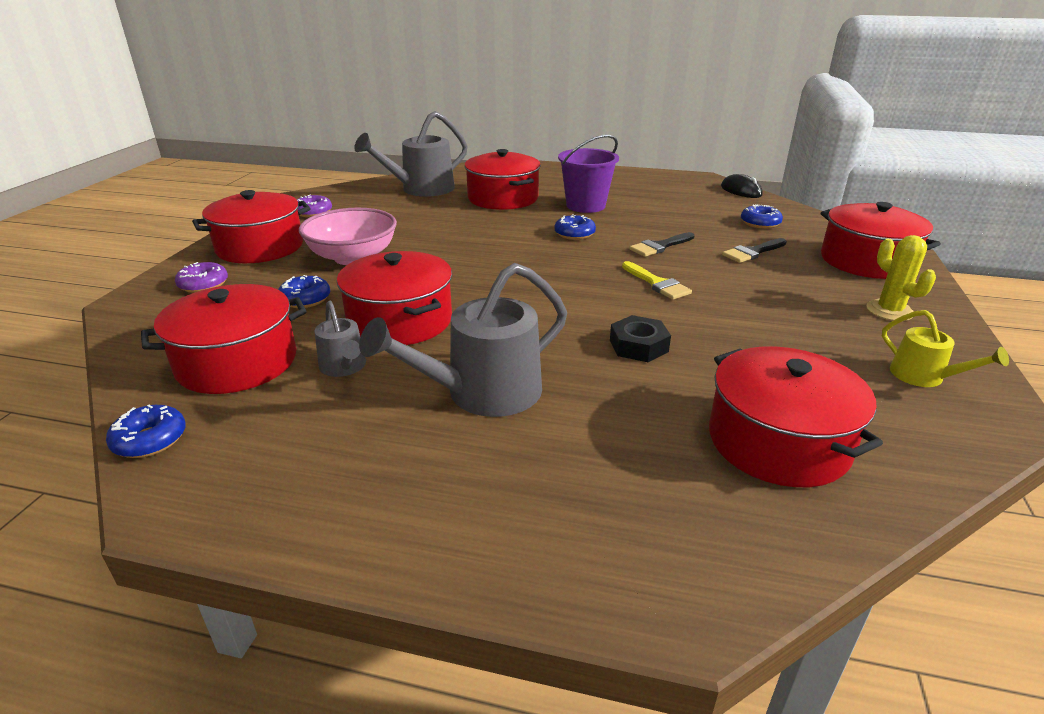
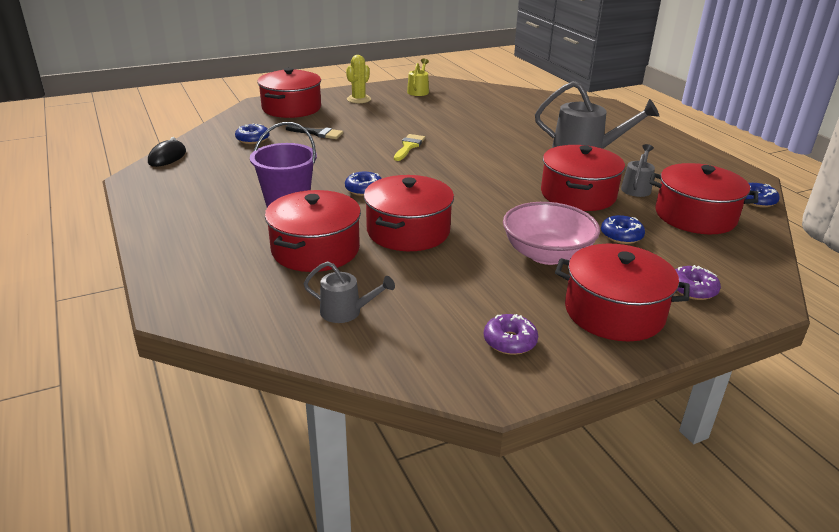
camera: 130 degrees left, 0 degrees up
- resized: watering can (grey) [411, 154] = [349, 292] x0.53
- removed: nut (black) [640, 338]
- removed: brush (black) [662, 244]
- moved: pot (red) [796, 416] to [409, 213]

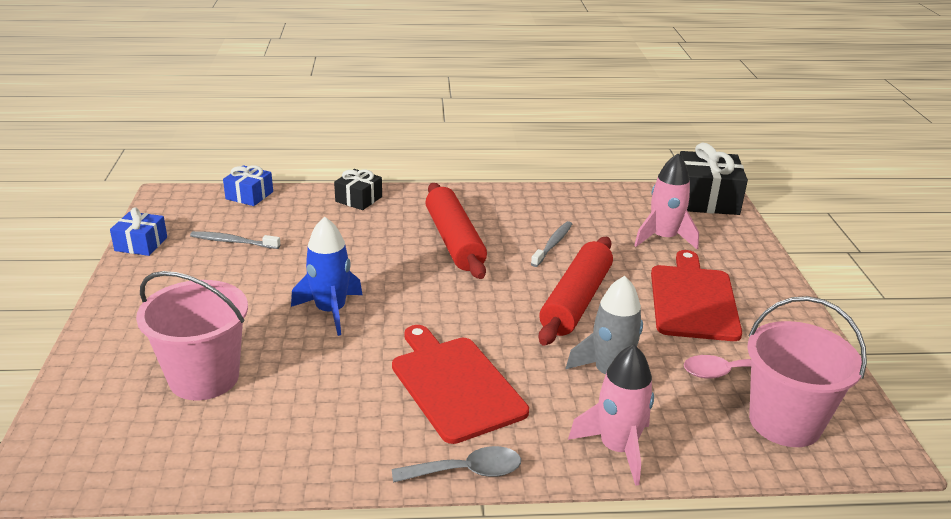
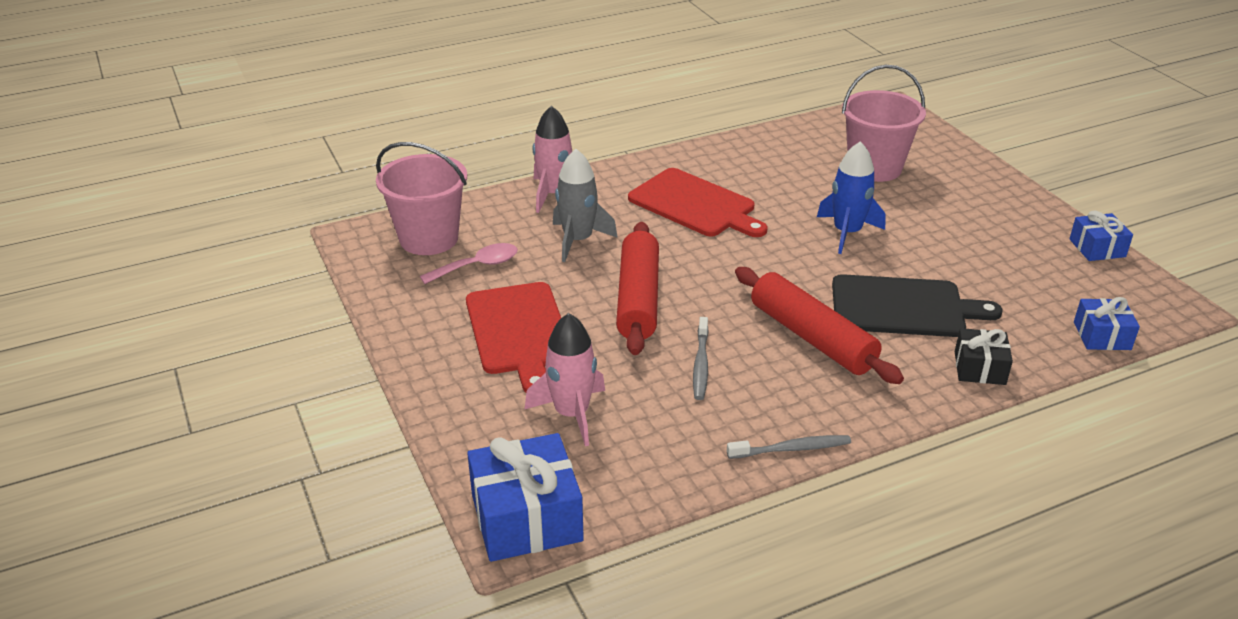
camera: 160 degrees right, 5 degrees up
- moved: toothbrush (grey) [235, 240] to [789, 447]
- removed: spoon (grey) [456, 464]
- recoloured: gift (black) [714, 179] to gift (blue) [525, 497]
- added: cutting board (black) [917, 305]

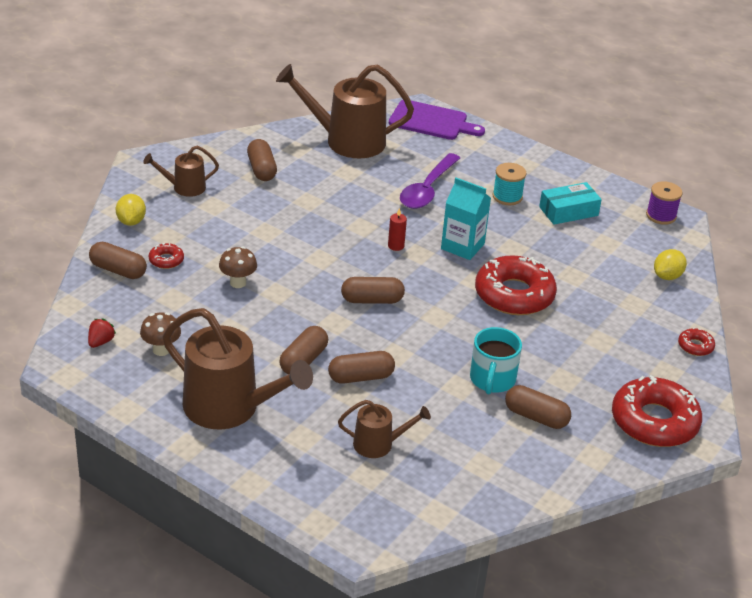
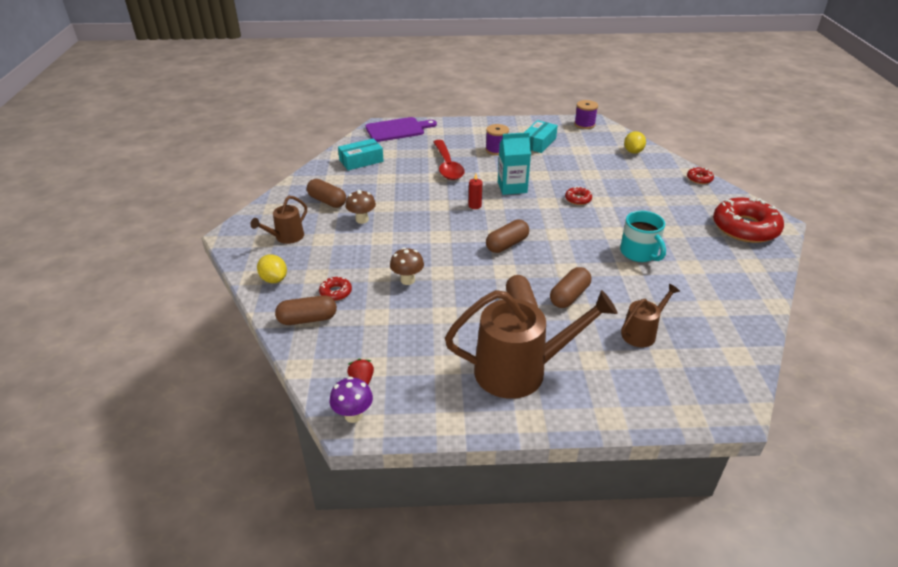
camera: 35 degrees left, 0 degrees up
- moved: mushroom (brown) [160, 334] to [361, 207]
- replaced: watering can (brown) [345, 111] to box (turquoise) [361, 154]
- recoloured: spoon (purple) [430, 181] to spoon (red) [449, 160]
- resized: donut (red) [516, 285] = [578, 195] x0.44
- recoloured: spool (turquoise) [509, 184] to spool (purple) [497, 139]
- removed: capsule (brown) [538, 407]
- added: mushroom (purple) [351, 400]

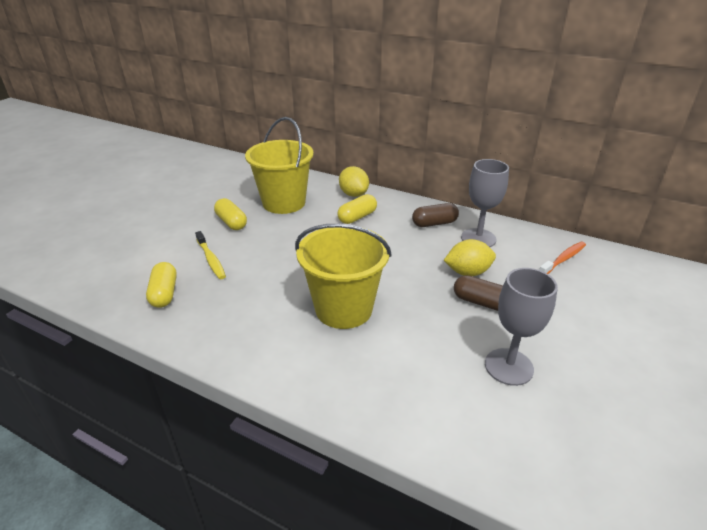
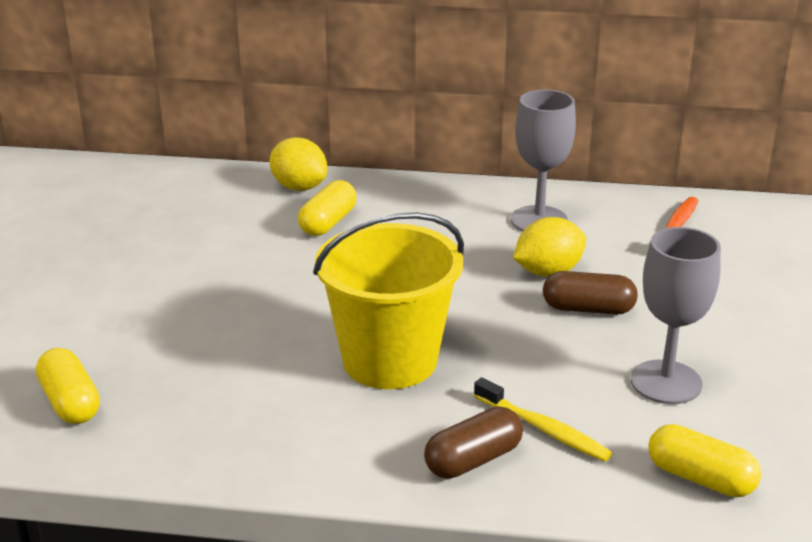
camera: 20 degrees left, 5 degrees down
- moved: toothbrush (yellow) [210, 255] to [543, 419]
- moved: capsule (yellow) [230, 214] to [705, 460]
- removed: bucket (yellow) [279, 165]
- moved: capsule (brown) [435, 215] to [473, 442]

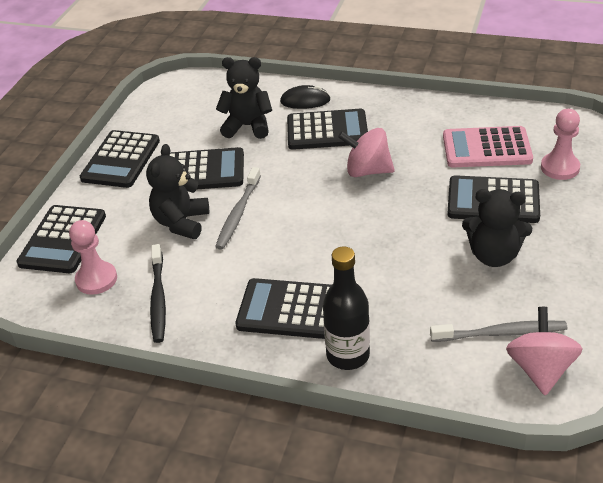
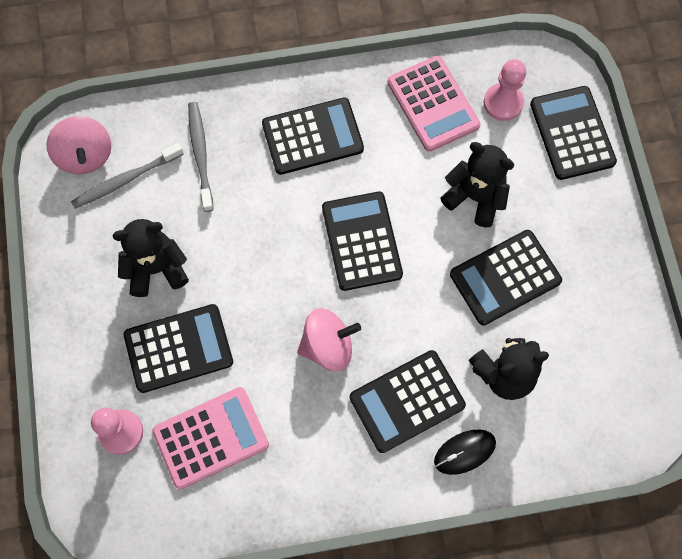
camera: 150 degrees right, 30 degrees up
- moved: calculator (black) [120, 159] to [362, 241]
- turned: teddy bear (black) [177, 191] = [477, 184] 45 degrees counterclockwise
- replaced: toothbrush (black) [158, 293] to calculator (pink) [433, 104]
- moved: toothbrush (grey) [238, 208] to [201, 157]
- removed: bottle (black) [346, 308]

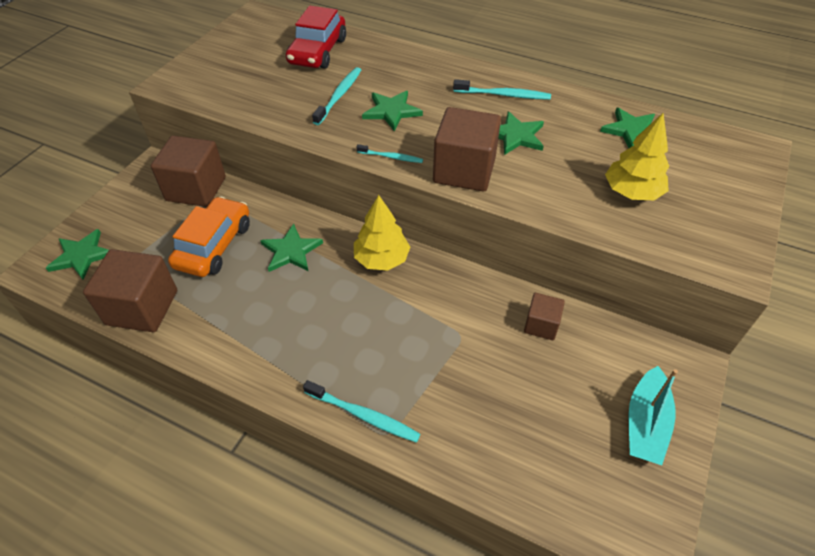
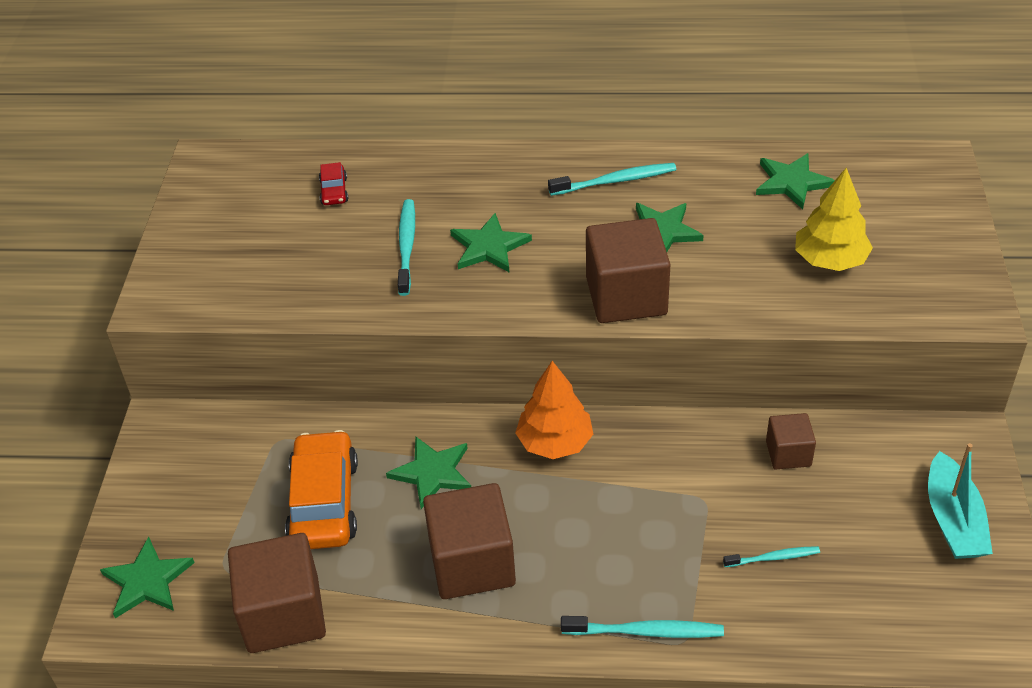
camera: 20 degrees left, 5 degrees down
- moved: cube (brown) [188, 171] to [469, 541]
- resized: car (red) [316, 37] = [333, 183] x0.46
- recoloured: tree (yellow) [382, 233] to tree (orange) [554, 410]
- moved: toothbrush (turquoise) [390, 153] to [771, 556]

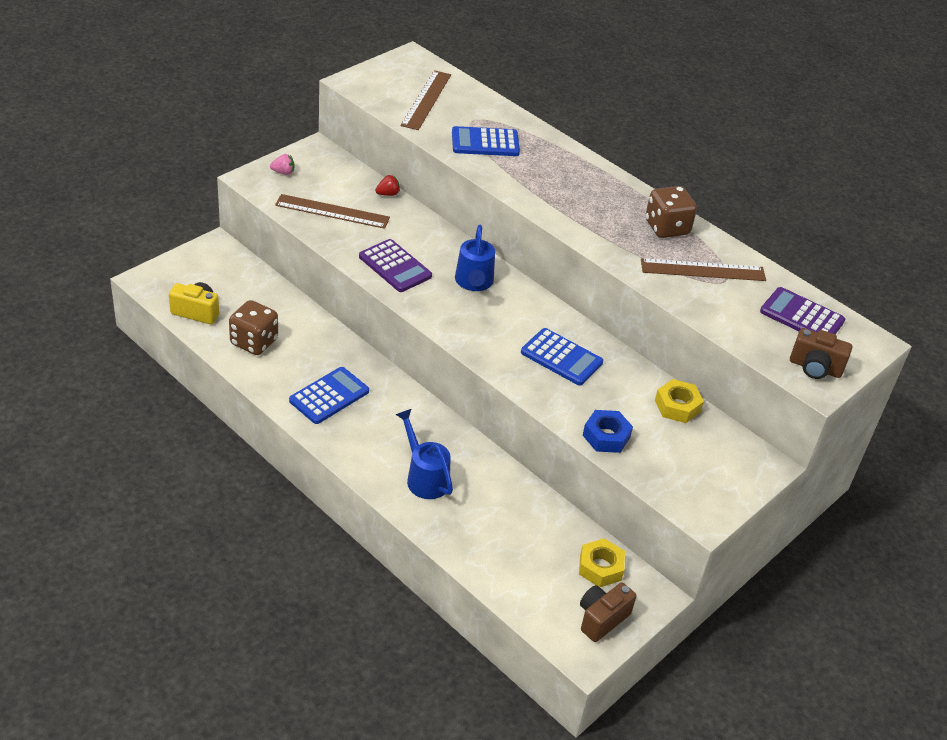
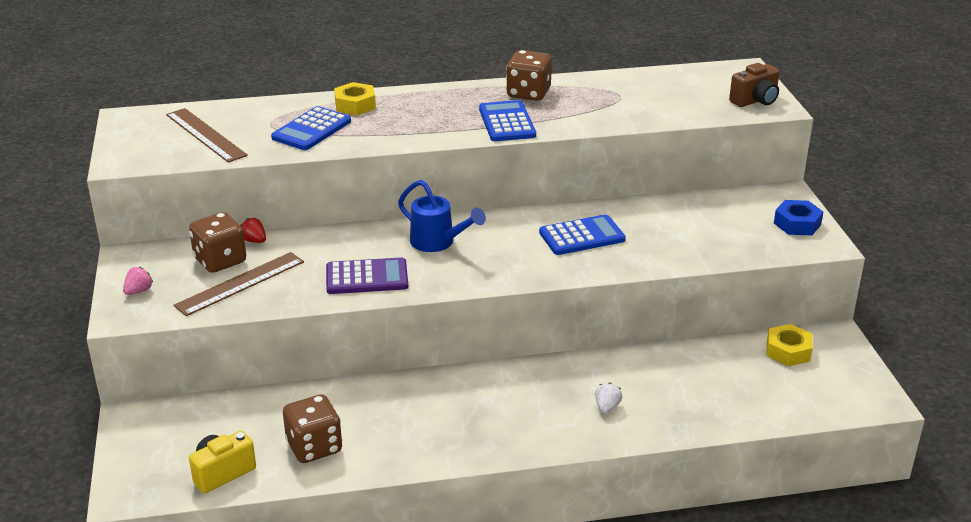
camera: 50 degrees left, 10 degrees down
- moved: calculator (blue) [329, 395] to [507, 120]
- turned: strawberry (red) [387, 185] = [253, 230] 60 degrees counterclockwise
- replaced: watering can (blue) [424, 454] to strawberry (white) [608, 398]
- removed: camera (brown) [608, 612]
- moved: nut (blue) [608, 431] to [798, 218]
- removed: ruler (brown) [703, 269]
- moved: nut (yellow) [679, 401] to [355, 98]
- removed: calculator (purple) [802, 310]
- added: dice (brown) [217, 242]

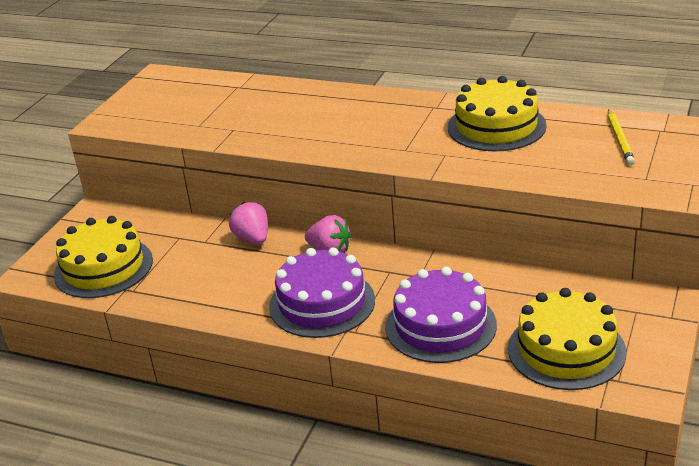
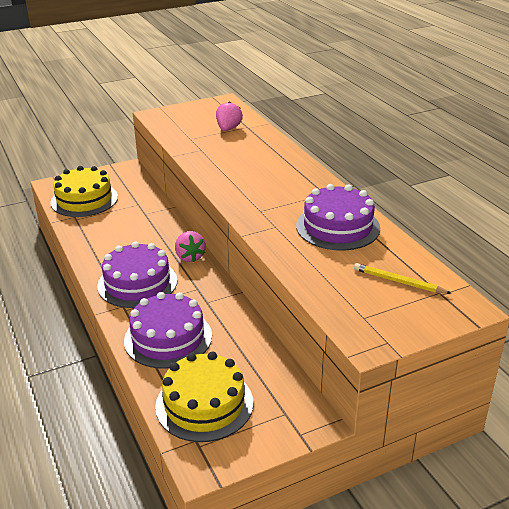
camera: 40 degrees right, 0 degrees up
- moved: strawberry (pink) [248, 223] to [229, 116]
- recoloured: cake (yellow) [497, 113] to cake (purple) [338, 217]
- turned: pencil (yellow) [621, 137] = [403, 278] 75 degrees clockwise

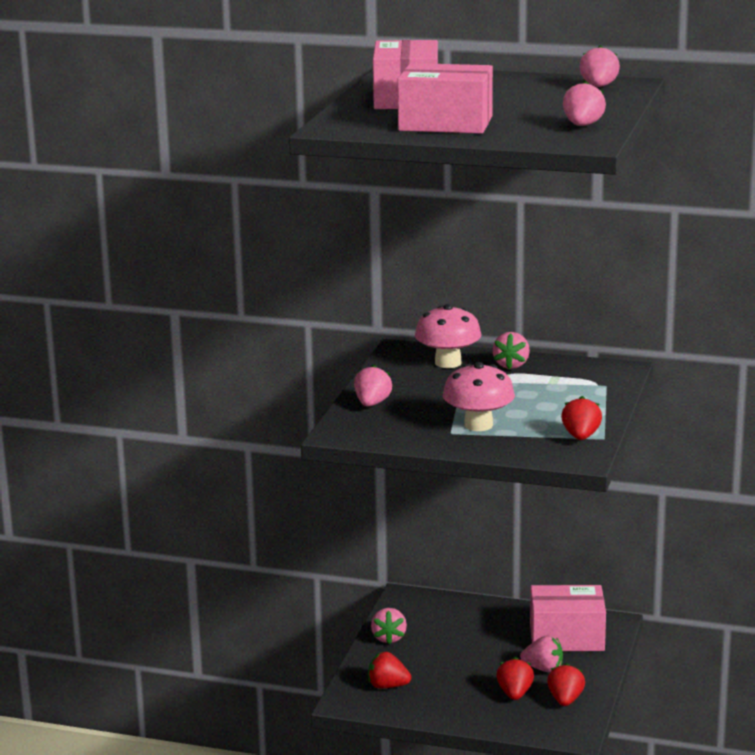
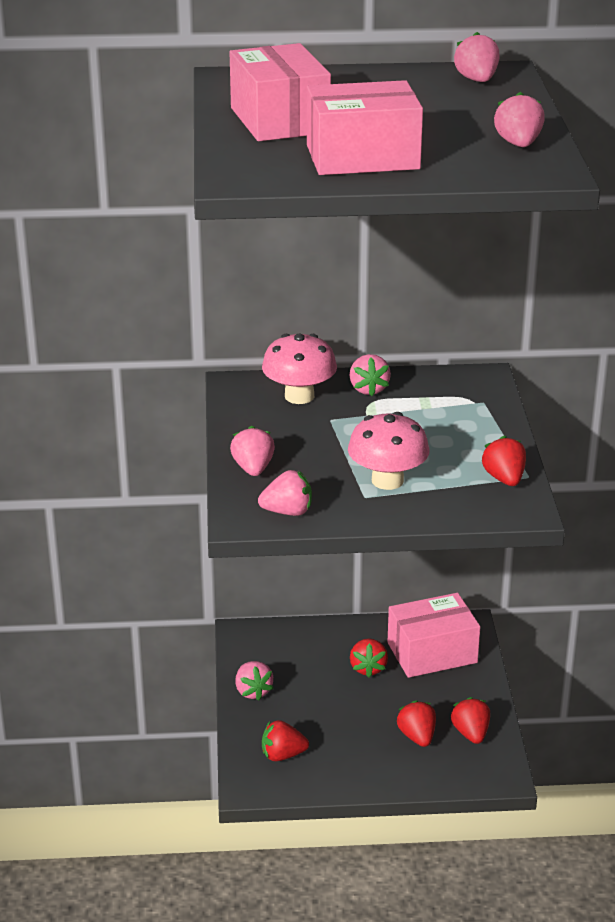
camera: 20 degrees left, 10 degrees up
- moved: strawberry (pink) [541, 653] to [285, 493]
- added: strawberry (red) [369, 657]

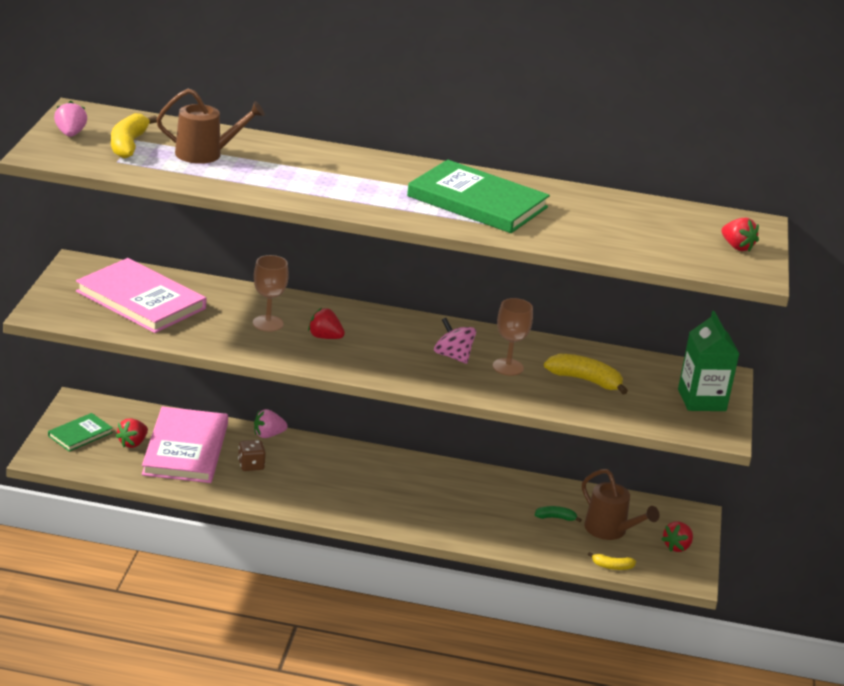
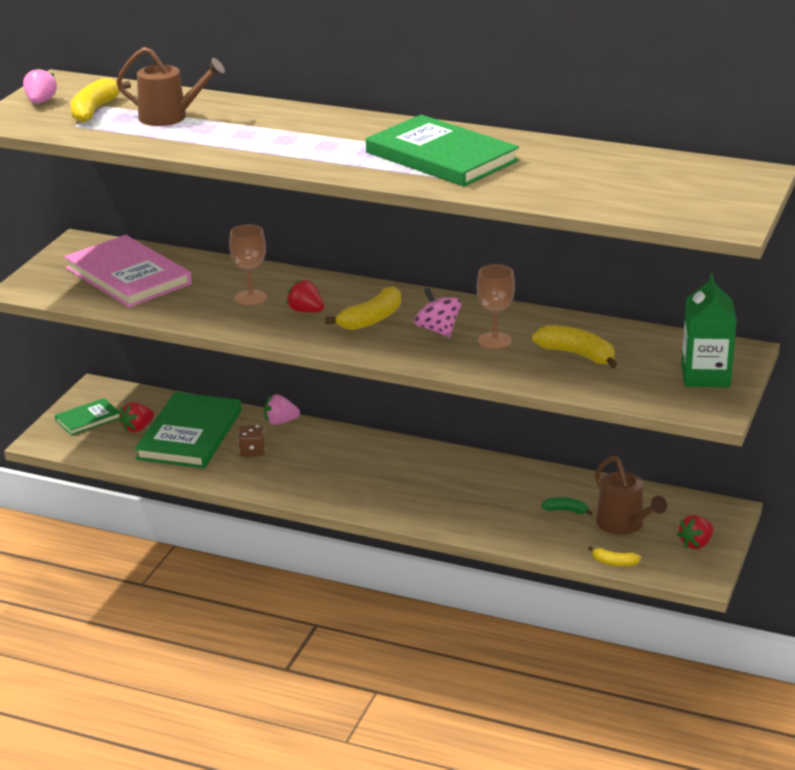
camera: 15 degrees right, 0 degrees up
- recoloured: book (pink) [185, 445] to book (green) [188, 430]
- removed: strawberry (red) [740, 234]
- added: banana (yellow) [363, 308]

